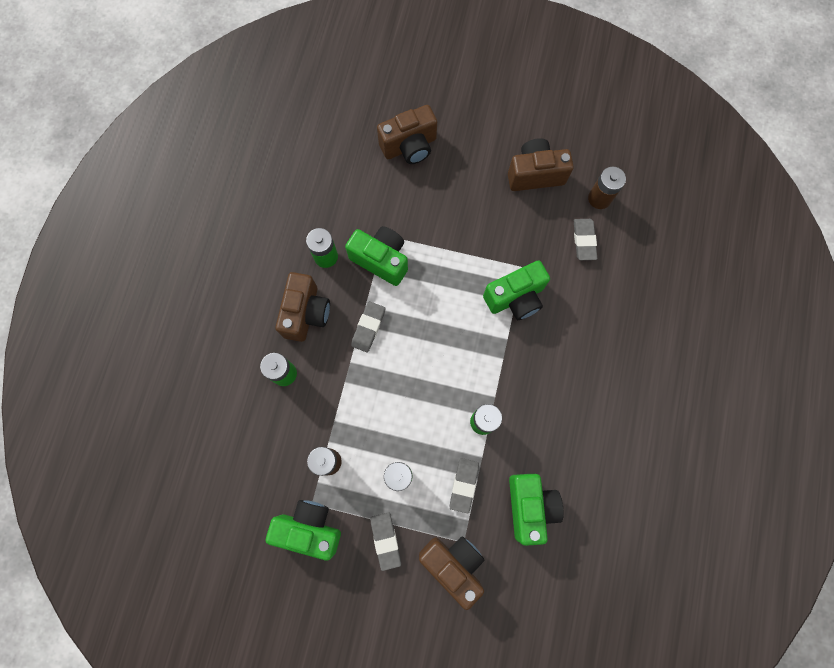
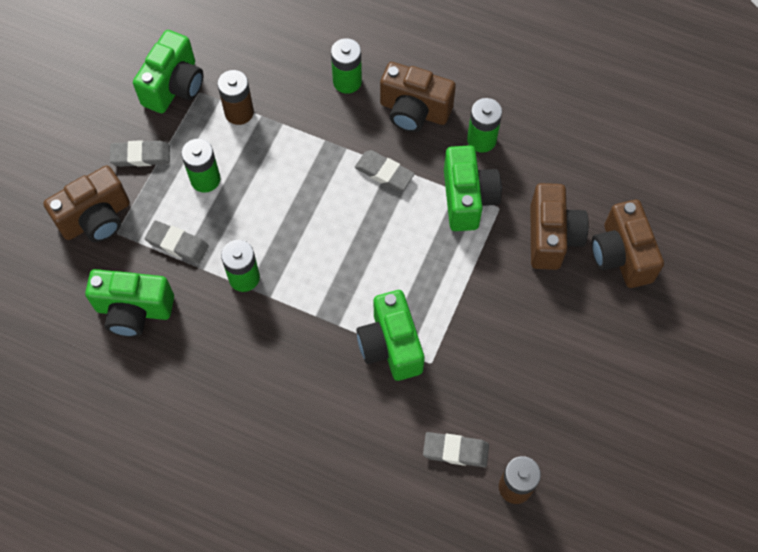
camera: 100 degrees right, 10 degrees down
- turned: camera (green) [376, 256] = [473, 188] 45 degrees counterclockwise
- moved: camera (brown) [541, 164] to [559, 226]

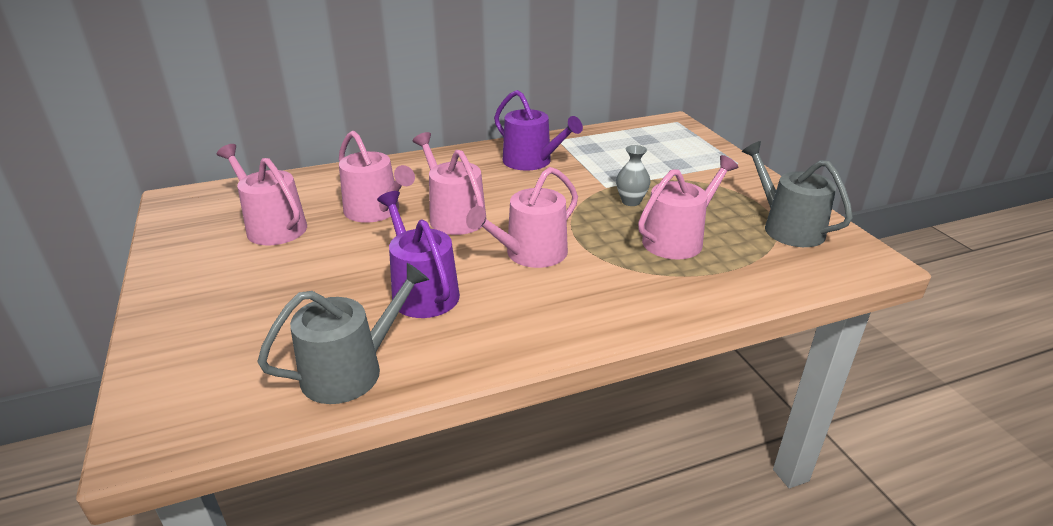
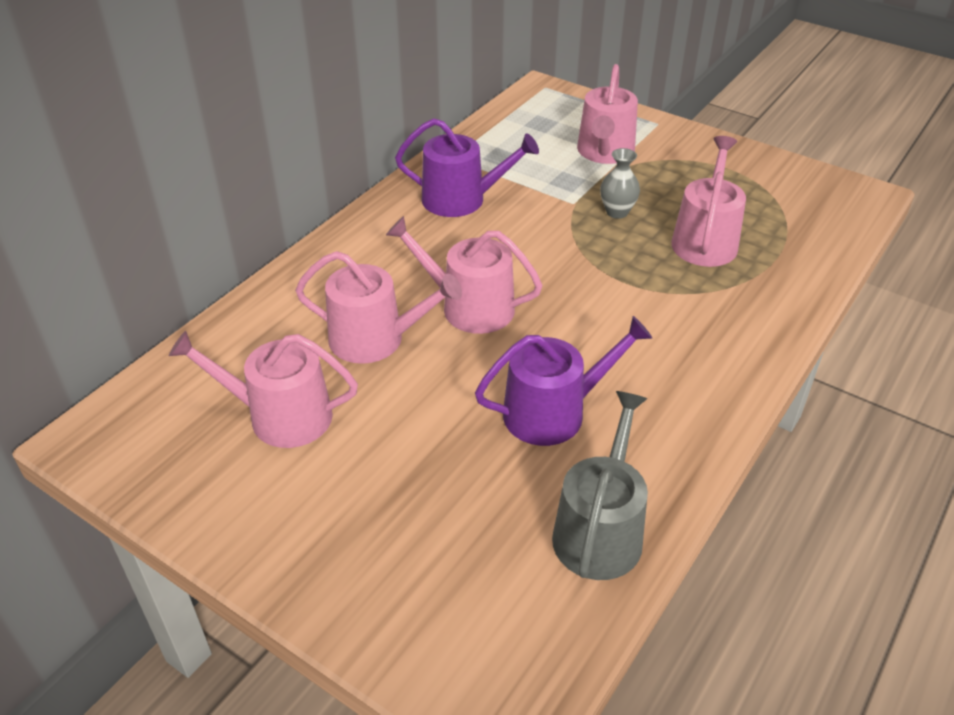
camera: 35 degrees left, 10 degrees up
- turned: watering can (purple) [418, 254] = [563, 381] 135 degrees clockwise
- moved: watering can (pink) [522, 217] to [607, 114]
- removed: watering can (grey) [797, 194]

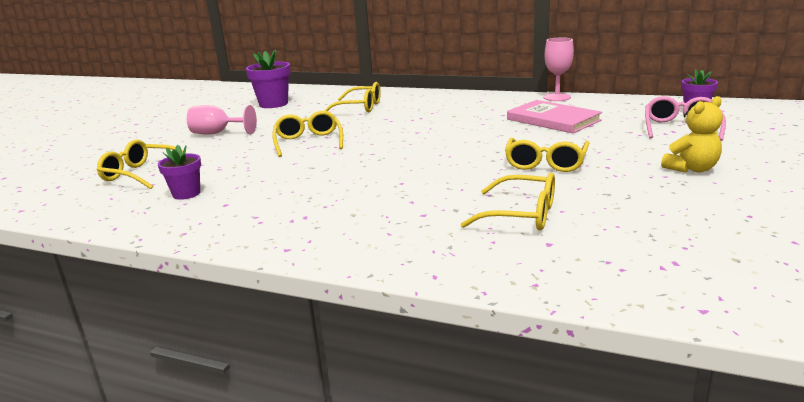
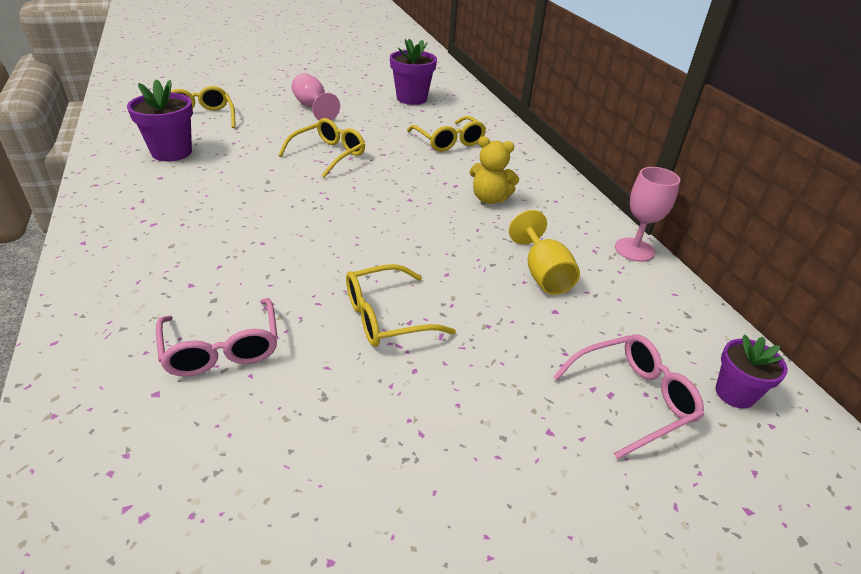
camera: 45 degrees right, 15 degrees up
- resized: flower pot (purple) [179, 172] = [160, 120] x1.59
- recoloured: glasses (yellow) [507, 202] to glasses (pink) [217, 337]
- replaced: book (pink) [554, 116] to goblet (yellow) [544, 252]
- moved: teddy bear (yellow) [692, 134] to [494, 170]

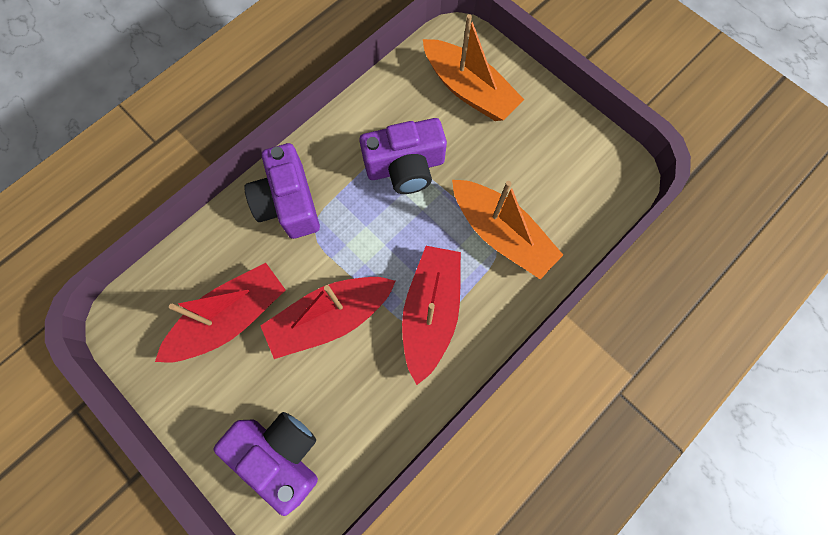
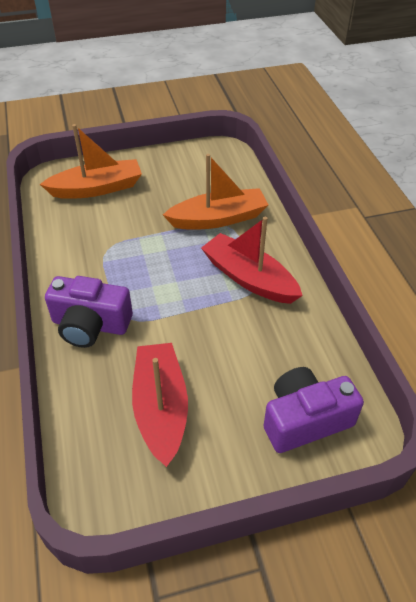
camera: 60 degrees left, 25 degrees down
- removed: boat (red) [328, 318]
- removed: camera (purple) [403, 156]

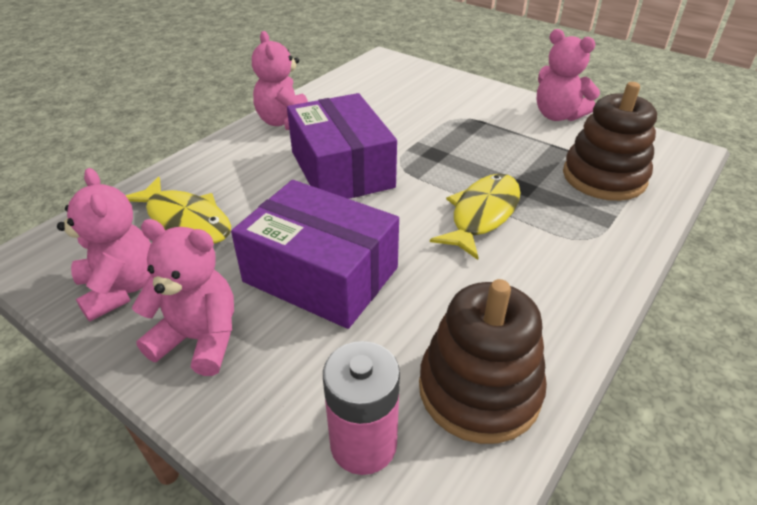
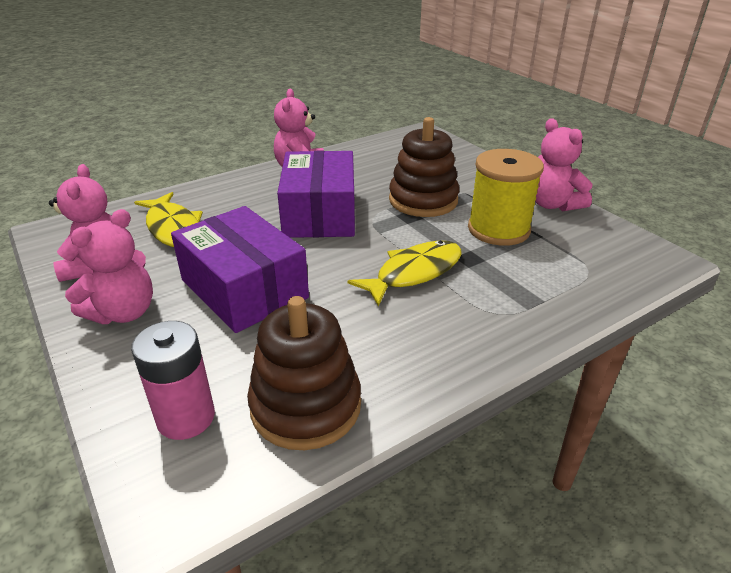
camera: 20 degrees right, 5 degrees down
- turned: teddy bear (pink) [183, 297] = [109, 266] 90 degrees clockwise
- moved: stacking toy (brown) [610, 141] to [424, 167]
- added: spool (yellow) [506, 197]

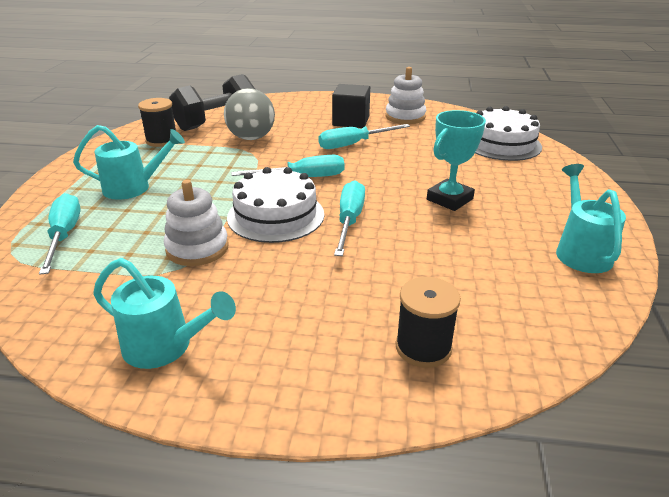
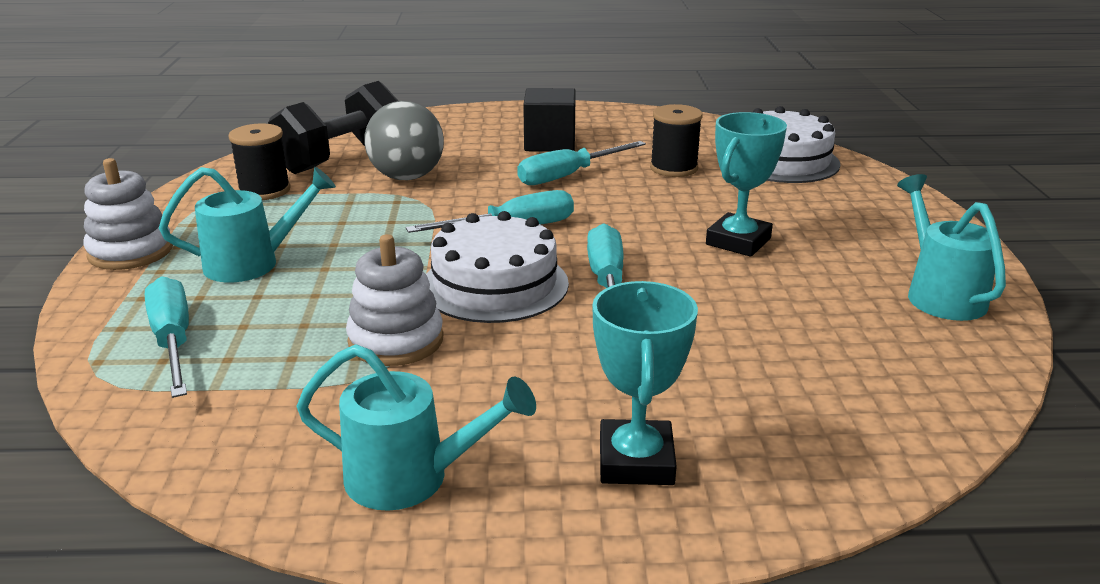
camera: 10 degrees left, 5 degrees down
- moved: stacking toy (white) [405, 95] to [128, 214]
- moved: spool (black) [428, 322] to [676, 140]
- added: trophy (turquoise) [645, 383]

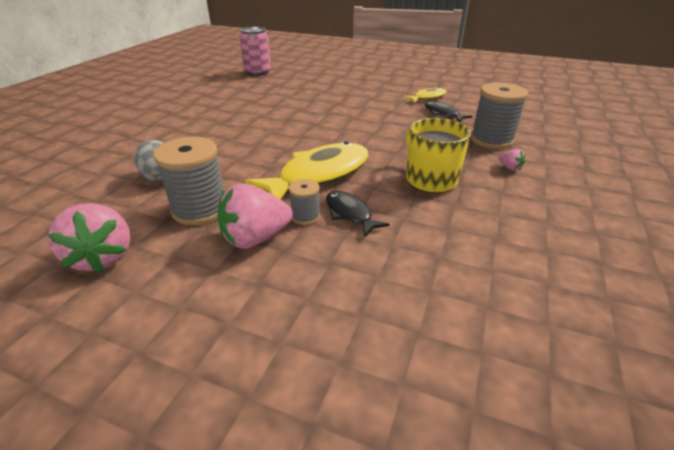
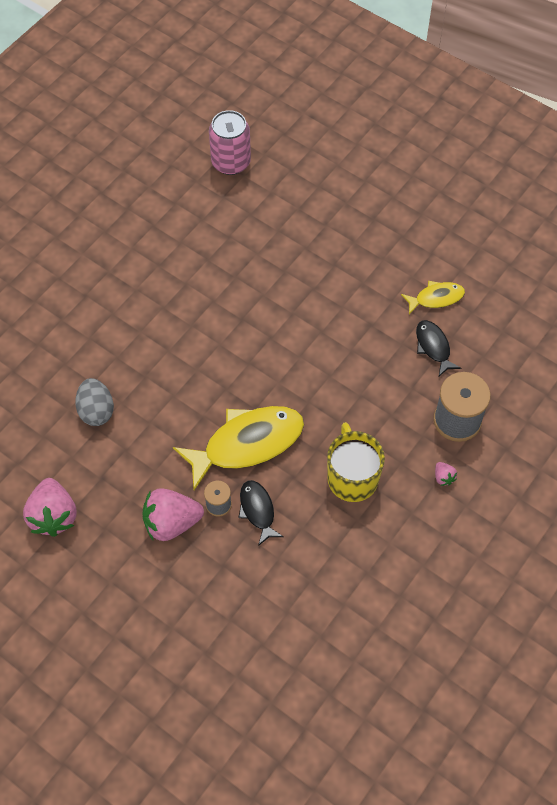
camera: 15 degrees right, 25 degrees up
- removed: spool (grey) [188, 181]

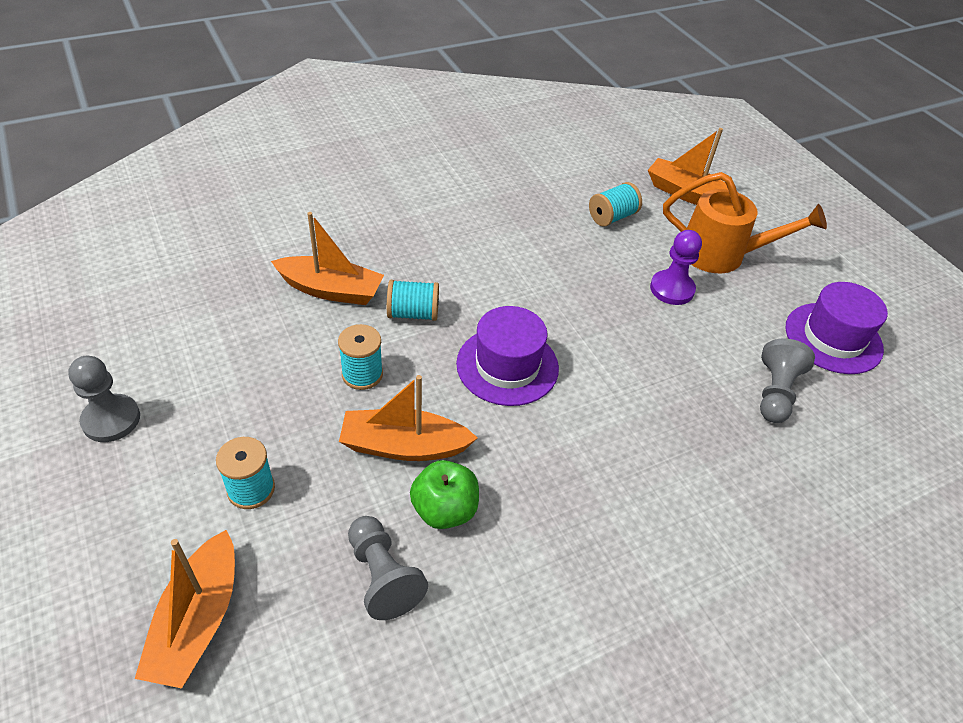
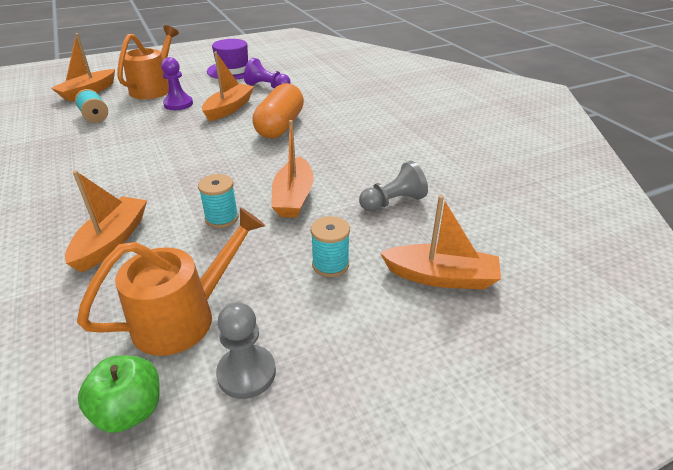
camera: 85 degrees left, 10 degrees down
- removed: spool (turquoise) [413, 300]
- moved: apple (green) [444, 494] to [118, 394]
- removed: hat (purple) [507, 356]
- recoloured: pawn (grey) [787, 380] to pawn (purple) [267, 73]
- added: watering can (orange) [171, 281]
- added: boat (orange) [228, 86]
- added: capsule (orange) [278, 110]

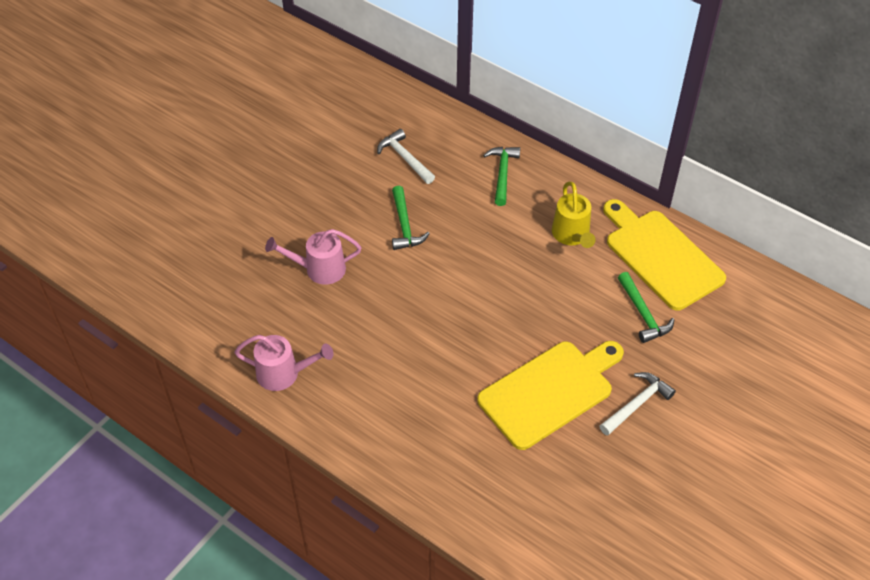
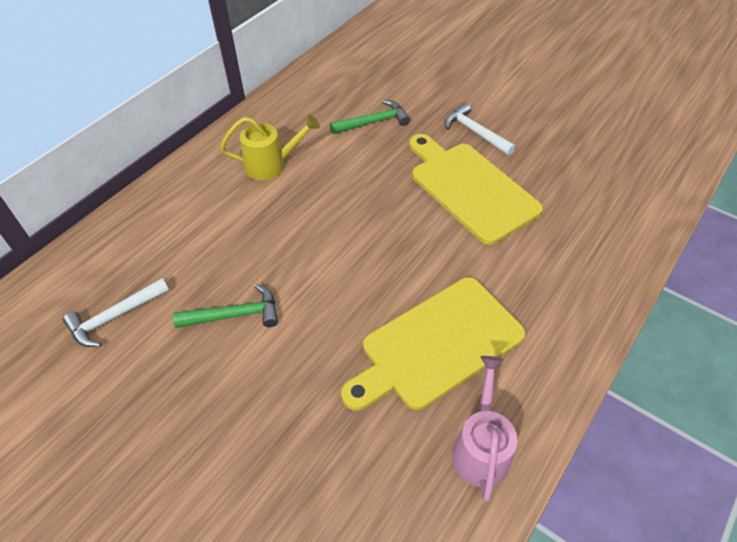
camera: 90 degrees left, 0 degrees up
- removed: watering can (pink) [313, 257]
- removed: hammer (green) [501, 176]
- moved: cutting board (yellow) [664, 254] to [433, 343]

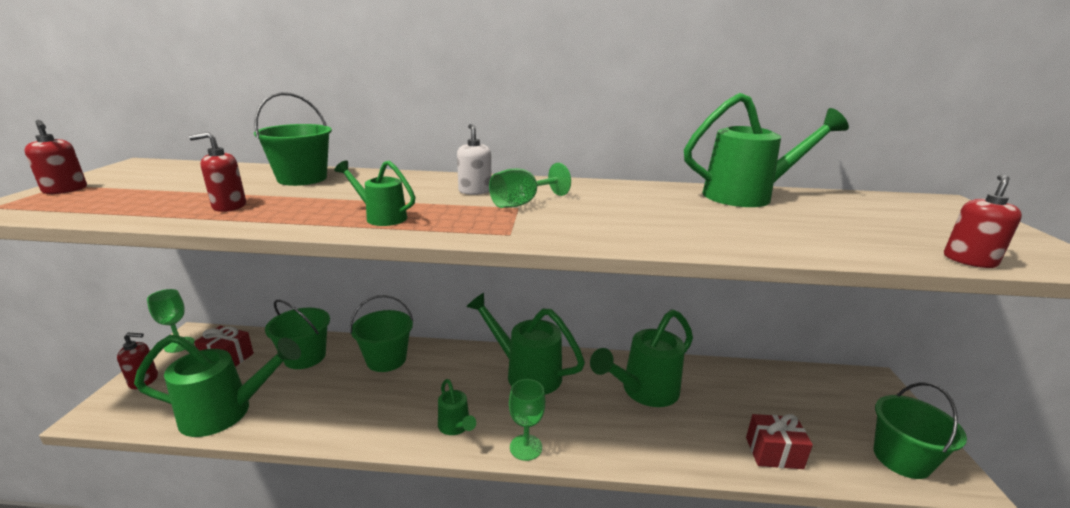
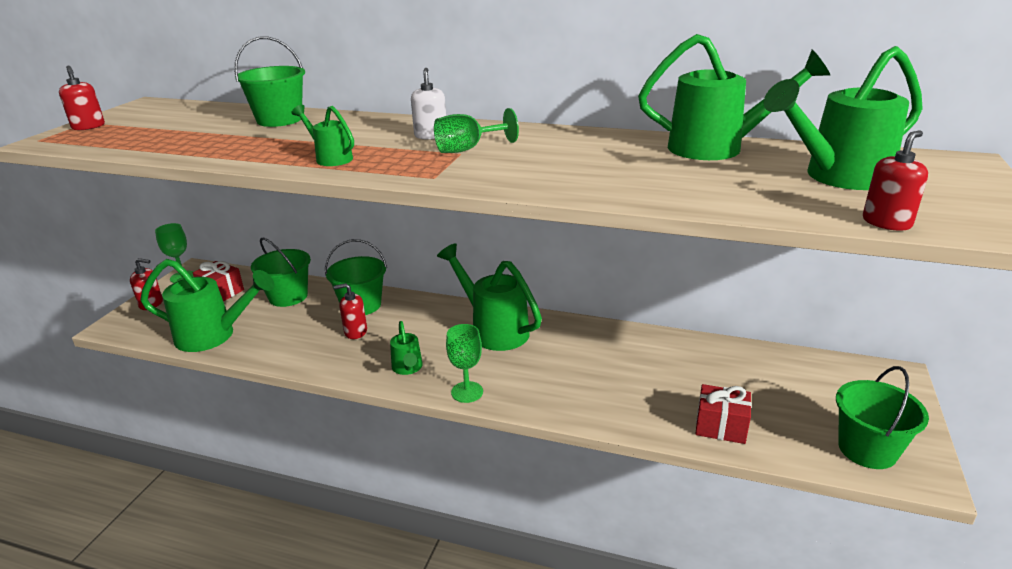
camera: 15 degrees right, 5 degrees up
- moved: soap dispenser (red) [217, 172] to [350, 311]
- moved: watering can (green) [641, 358] to [843, 118]

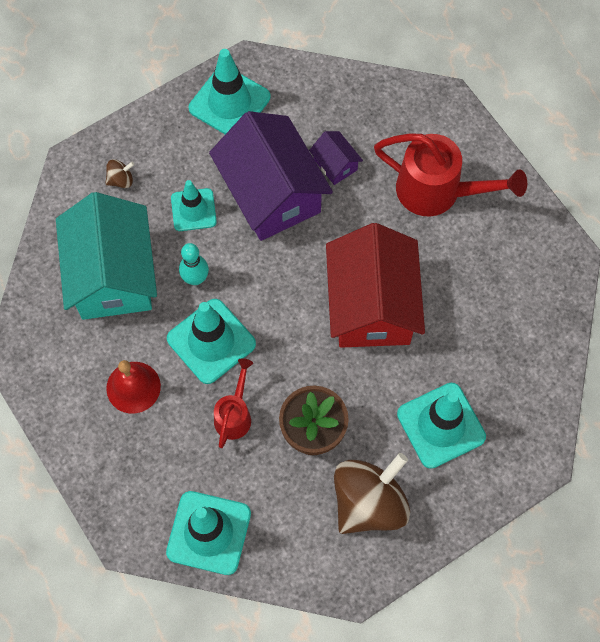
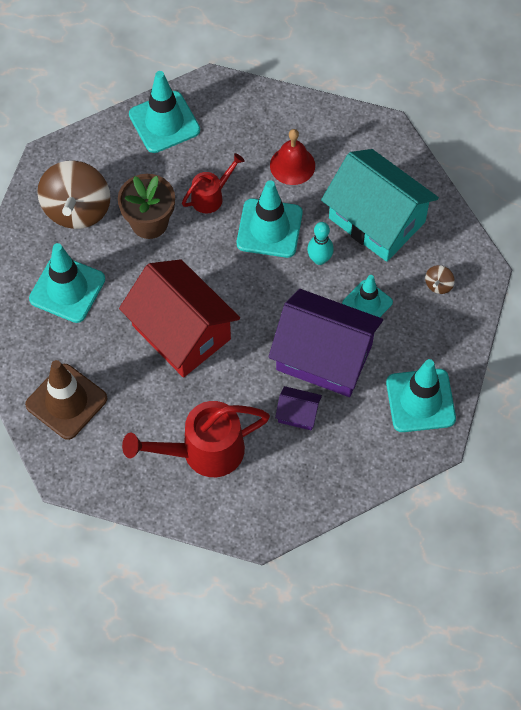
camera: 140 degrees right, 5 degrees down
- turned: watering can (red) [233, 403] = [213, 183] 105 degrees counterclockwise
- added: traffic cone (brown) [66, 400]

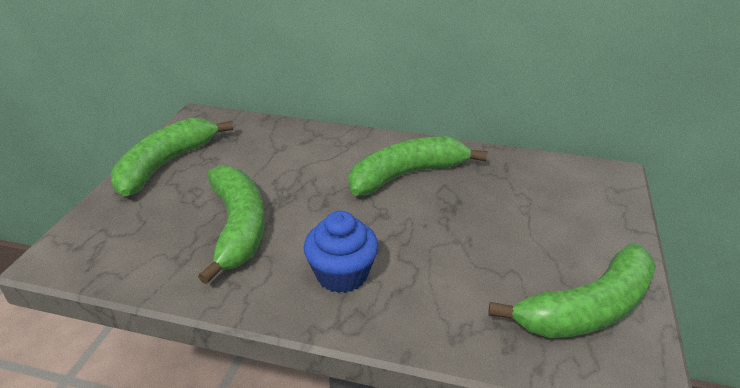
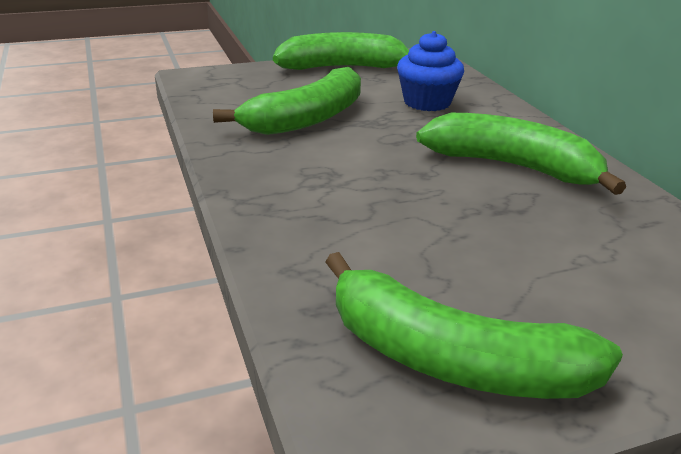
camera: 55 degrees right, 5 degrees down
- moved: cupcake (blue) [341, 252] to [430, 71]

